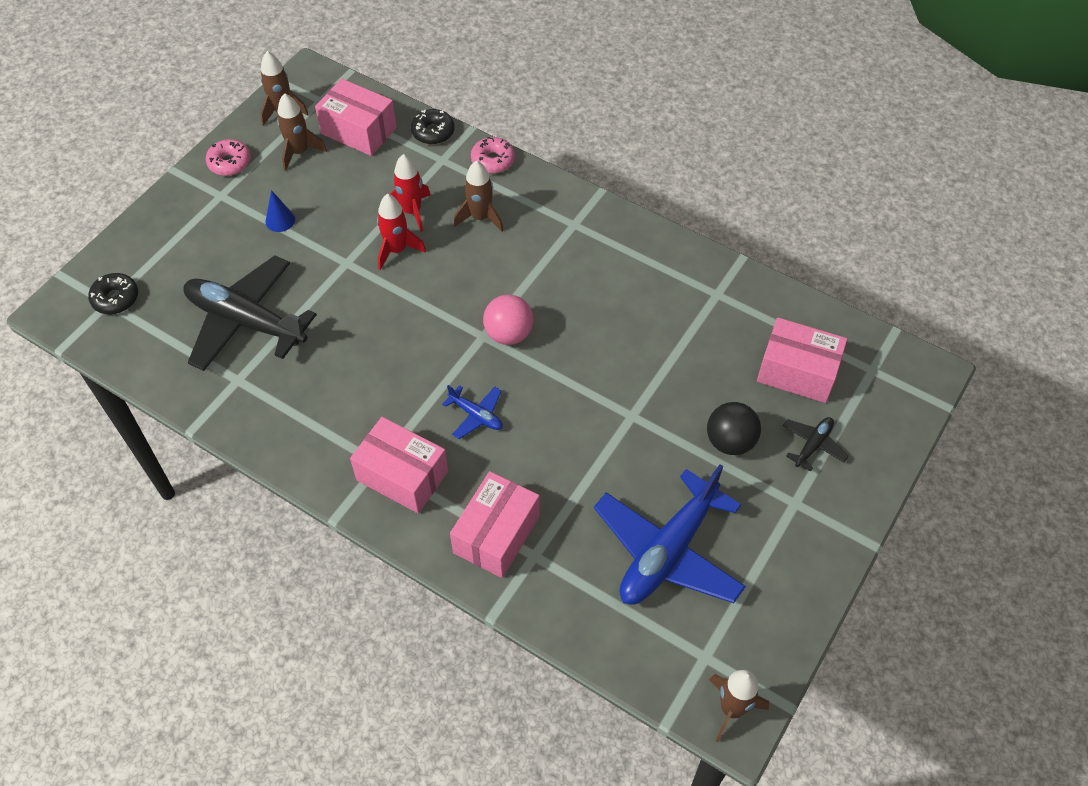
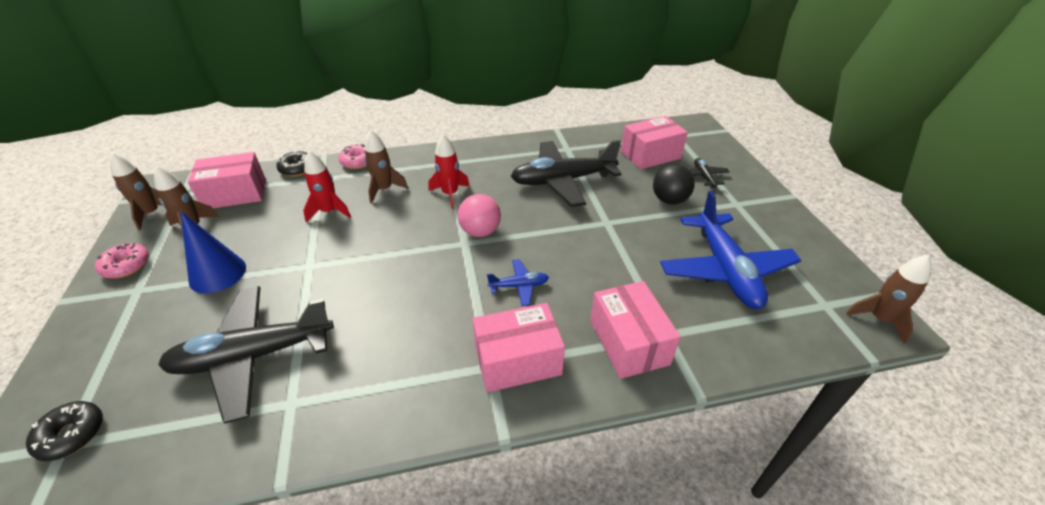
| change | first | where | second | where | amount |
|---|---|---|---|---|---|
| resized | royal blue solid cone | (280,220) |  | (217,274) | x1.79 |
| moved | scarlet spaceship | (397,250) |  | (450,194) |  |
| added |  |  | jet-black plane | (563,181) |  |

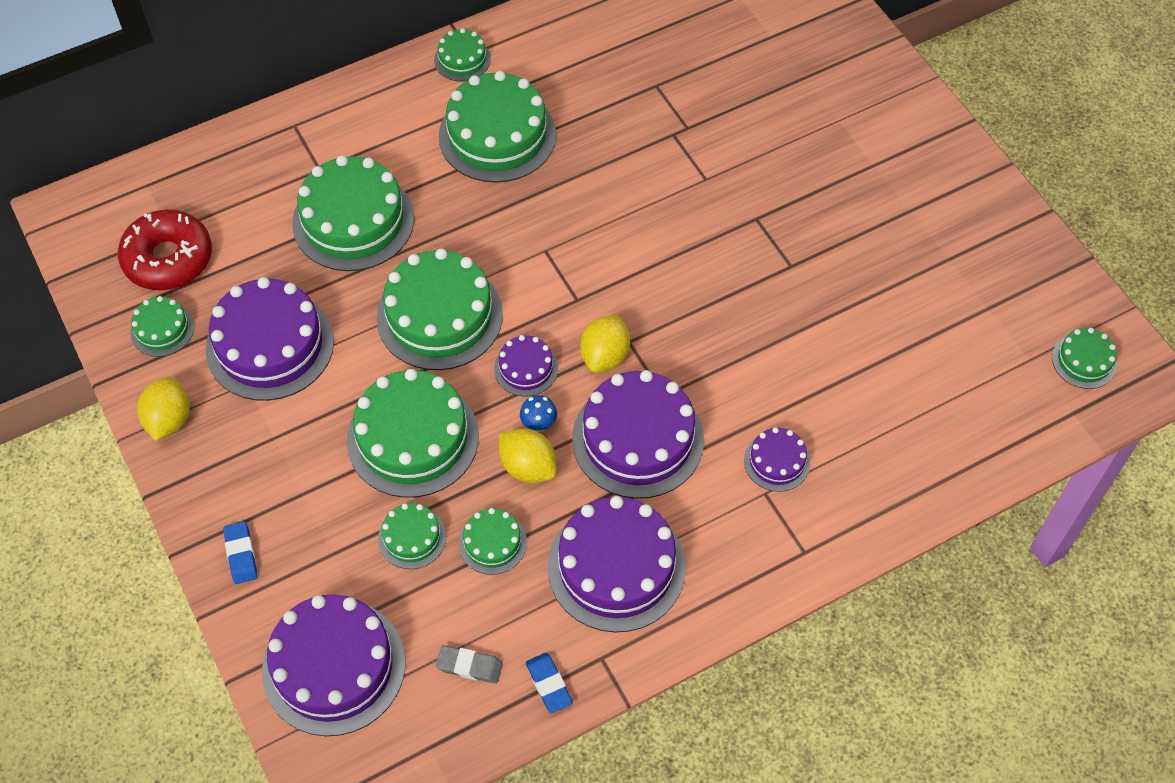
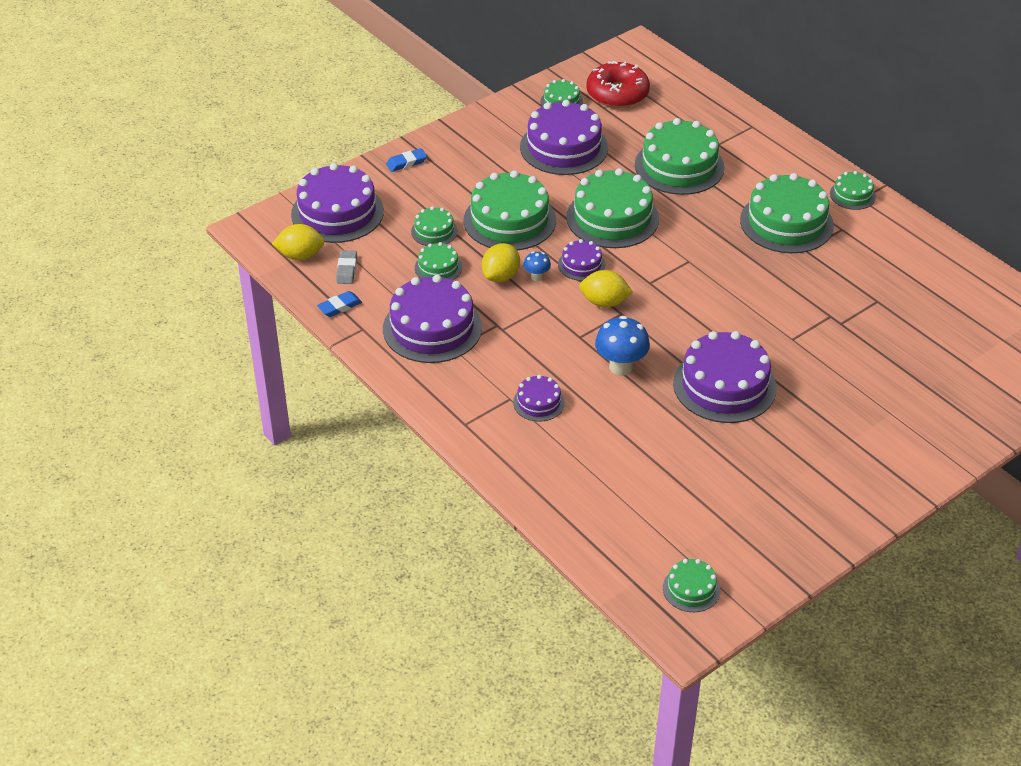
| change | first | where | second | where | amount |
|---|---|---|---|---|---|
| moved | bright yellow lemon | (169,420) |  | (300,256) |  |
| added |  |  | royal blue mushroom | (620,367) |  |
| moved | purple layer cake | (638,439) |  | (724,385) |  |

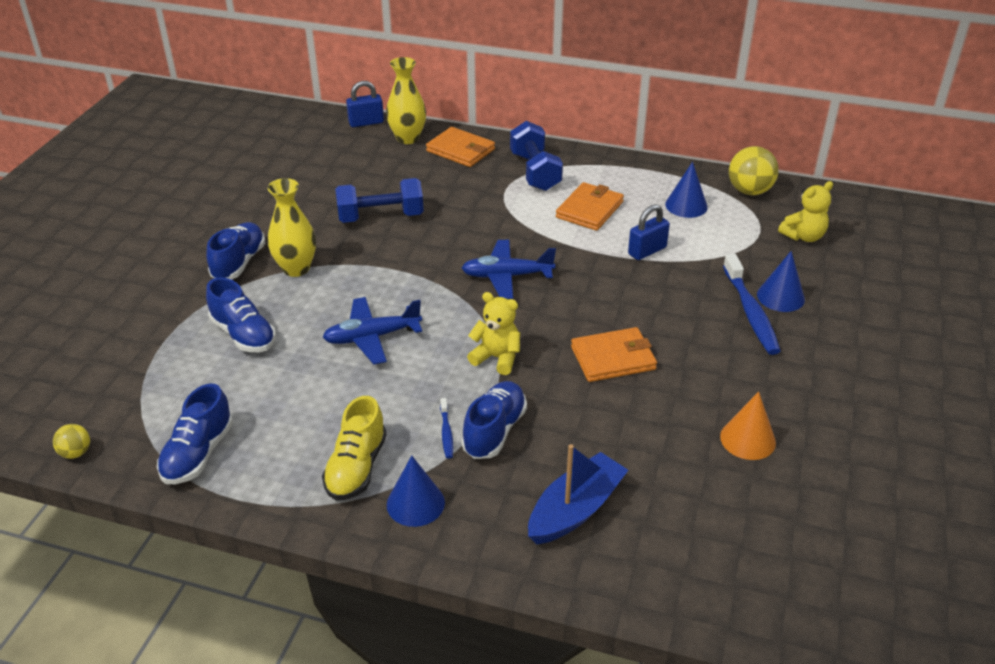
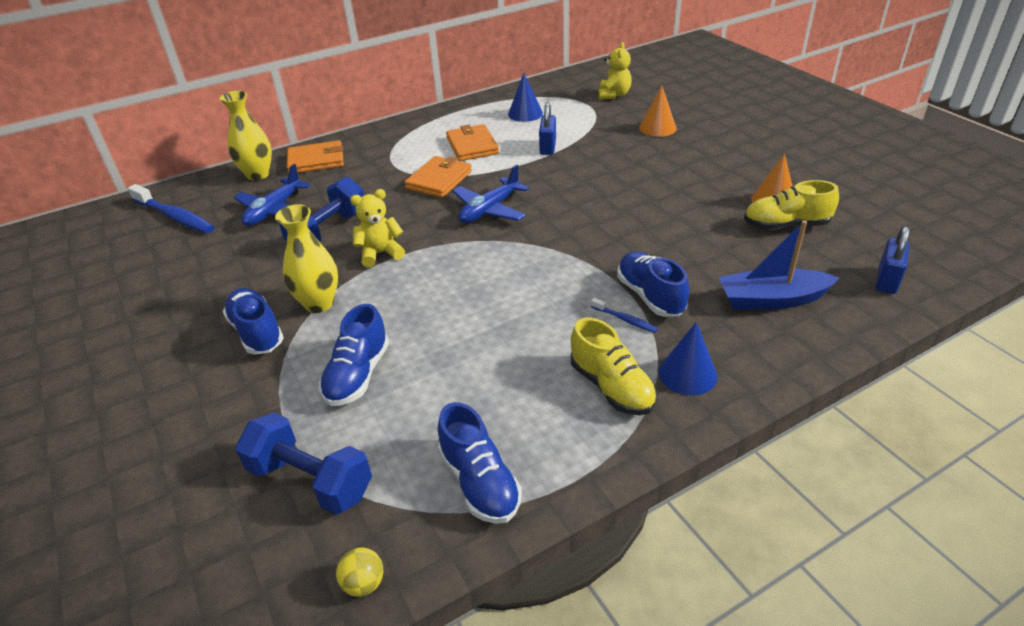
| change | first | where | second | where | amount |
|---|---|---|---|---|---|
| moved | royal blue toothbrush | (751,312) |  | (175,216) |  |
| moved | royal blue plane | (372,337) |  | (274,211) |  |
| moved | royal blue dumbbell | (535,172) |  | (311,480) |  |
| turned | royal blue lace-up shoe | (244,334) |  | (358,375) | 105 degrees clockwise |
| moved | bright yellow teddy bear | (497,358) |  | (380,253) |  |
| moved | bright orange card wallet | (613,358) |  | (439,180) |  |
| recoloured | royal blue solid cone | (780,297) | bright orange solid cone | (657,128) |  |
| turned | royal blue toy boat | (575,510) |  | (771,299) | 90 degrees counterclockwise |
| added |  |  | bright yellow lace-up shoe | (785,225) |  |
| moved | royal blue lock | (366,122) |  | (887,280) |  |
| removed | bright yellow ball | (749,191) |  |  |  |

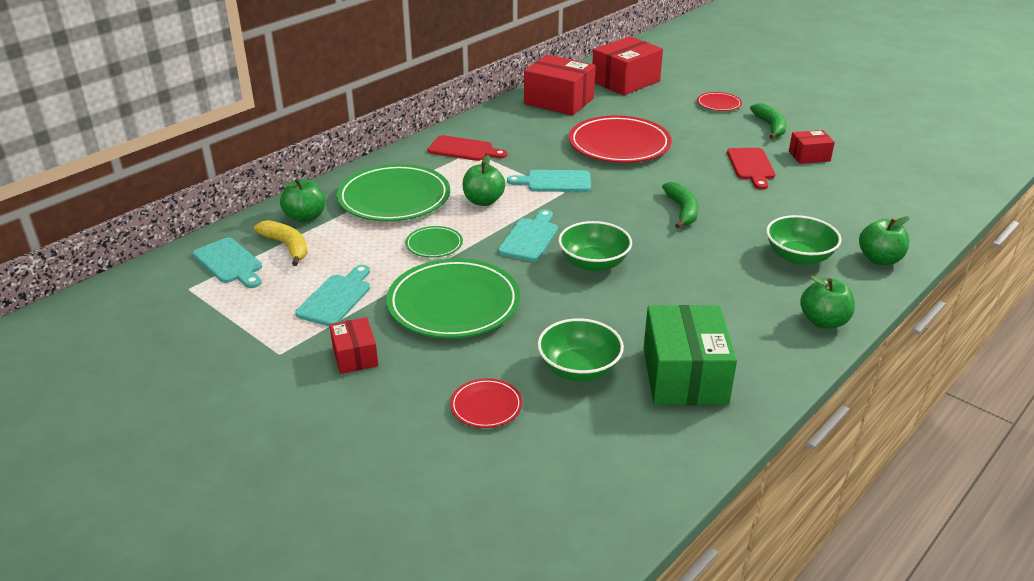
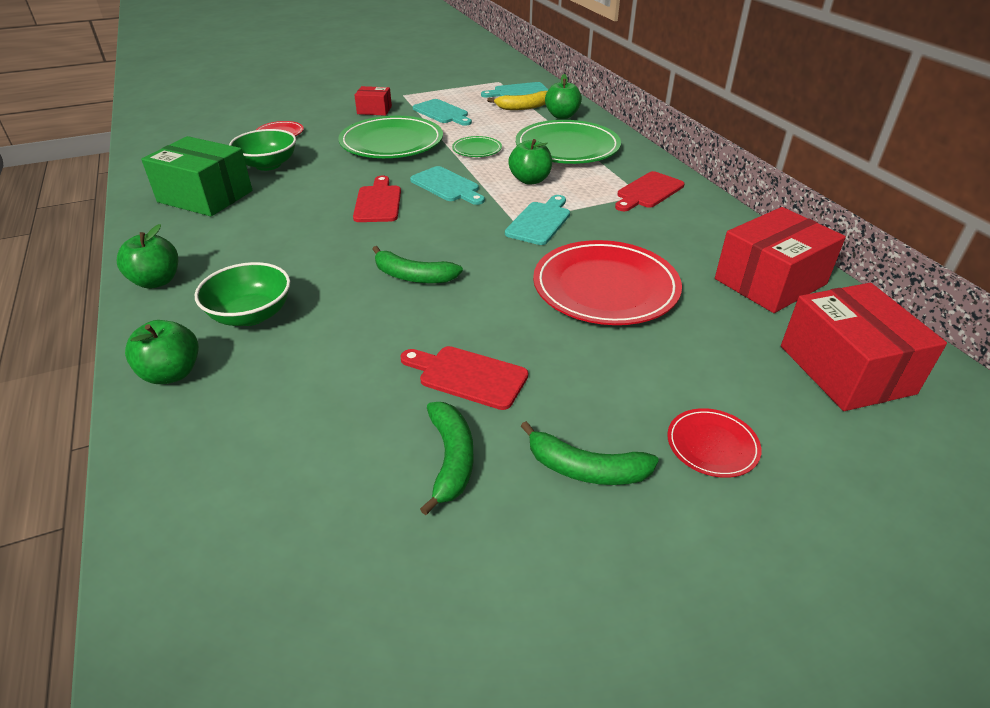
| change | first | where | second | where | amount |
|---|---|---|---|---|---|
| replaced | green bowl | (593,263) | scarlet chopping board | (378,202) |  |
| replaced | scarlet parcel | (809,156) | green banana fruit | (451,459) |  |

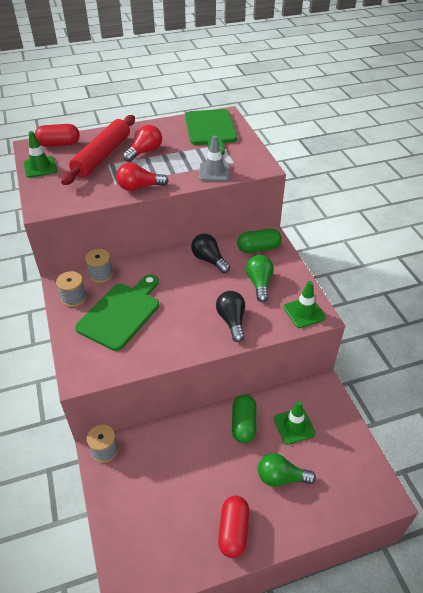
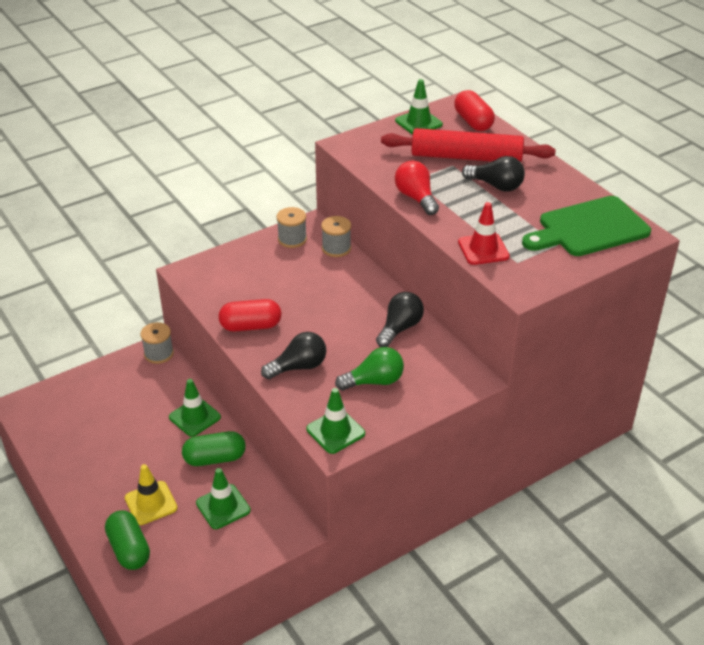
| change | first | where | second | where | amount |
|---|---|---|---|---|---|
| moved | green pill shape | (258,248) |  | (129,549) |  |
| replaced | green light bulb | (281,477) | bright yellow traffic cone | (151,503) |  |
| added |  |  | green traffic cone | (194,417) |  |
| moved | scarlet pill shape | (233,531) |  | (251,326) |  |
| recoloured | ash-grey traffic cone | (214,172) | scarlet traffic cone | (483,249) |  |
| recoloured | scarlet light bulb | (145,152) | jet-black light bulb | (496,186) |  |
| removed | green chopping board | (121,313) |  |  |  |

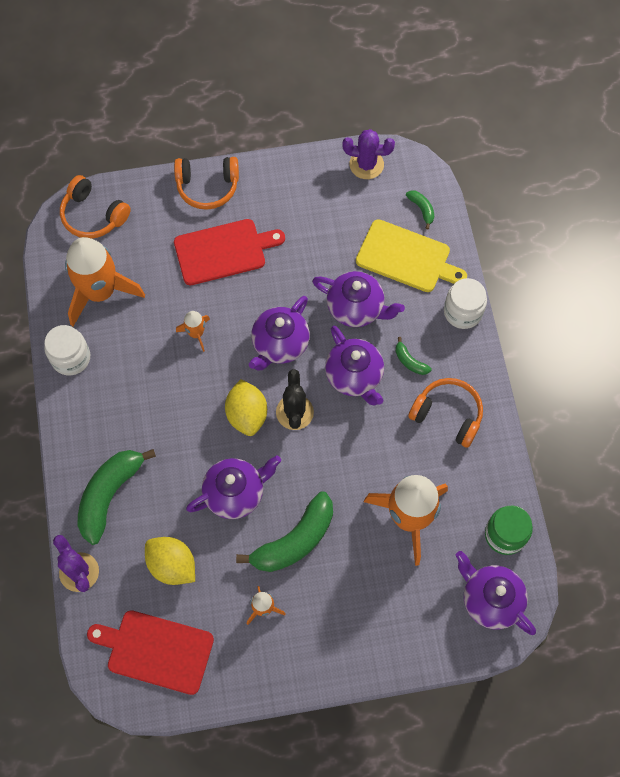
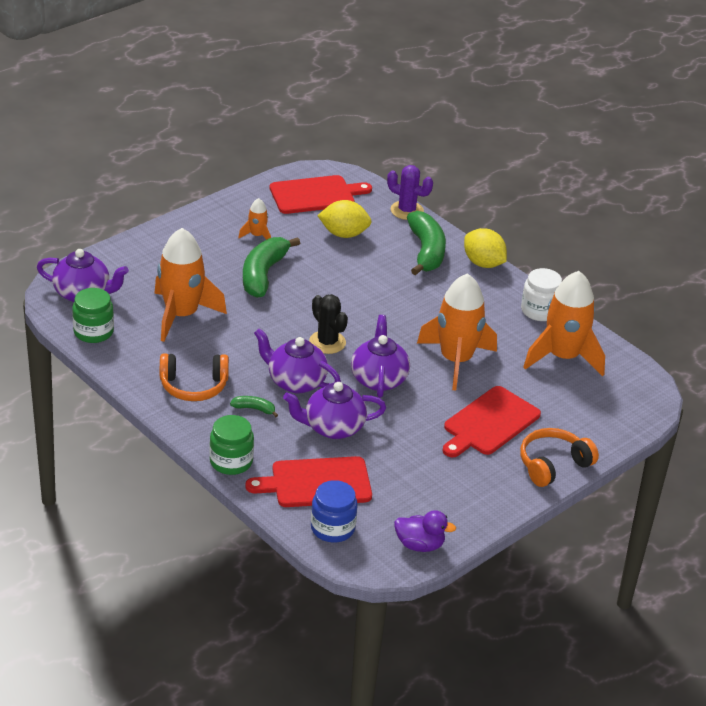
| change | first | where | second | where | amount |
|---|---|---|---|---|---|
| recoloured | snow-white jar | (462,312) | green jar | (231,461) |  |
| recoloured | bright yellow chopping board | (406,257) | scarlet chopping board | (316,483) |  |
| replaced | green banana fruit | (421,209) | royal blue jar | (332,528) |  |
| replaced | purple cactus | (366,164) | purple rubber duck | (419,545) |  |
| resized | bright orange spaceship | (196,333) |  | (456,360) | x2.20 |
| moved | bright yellow lemon | (247,415) |  | (483,263) |  |
| removed | bright orange headset | (93,215) |  |  |  |
| removed | purple china teapot | (235,493) |  |  |  |

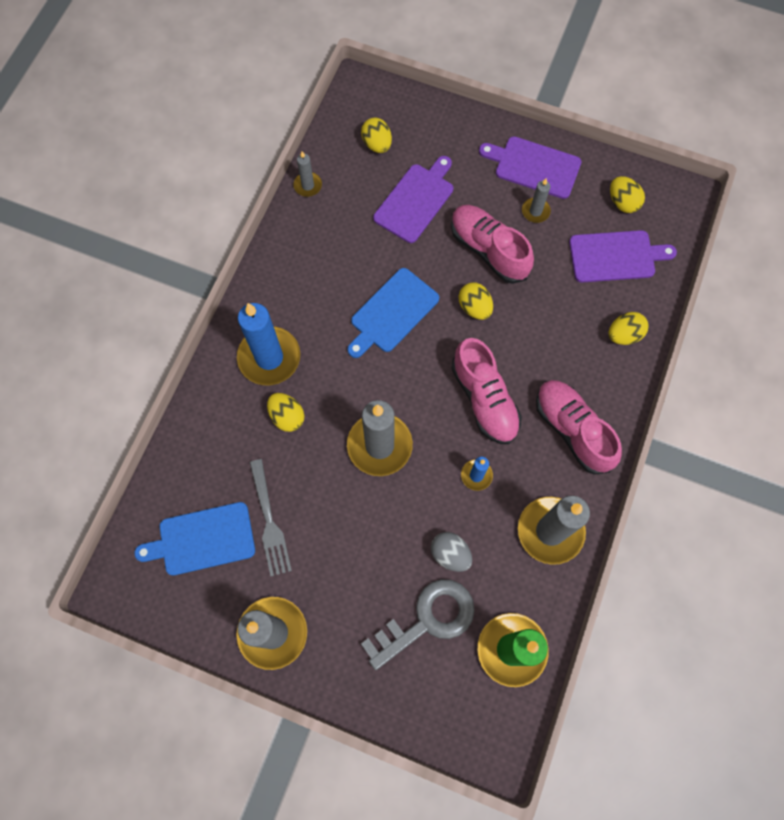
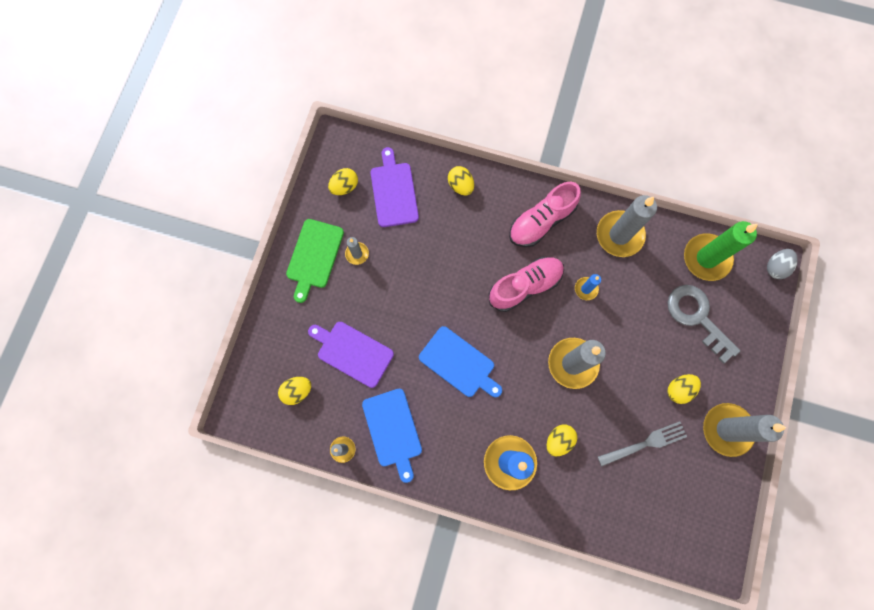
| change | first | where | second | where | amount |
|---|---|---|---|---|---|
| recoloured | purple chopping board | (534,166) | green chopping board | (314,256) |  |
| moved | royal blue chopping board | (202,539) |  | (392,430) |  |
| moved | bright yellow egg | (474,307) |  | (679,389) |  |
| moved | ash-grey egg | (450,554) |  | (775,267) |  |
| removed | rose-pink lace-up shoe | (488,250) |  |  |  |

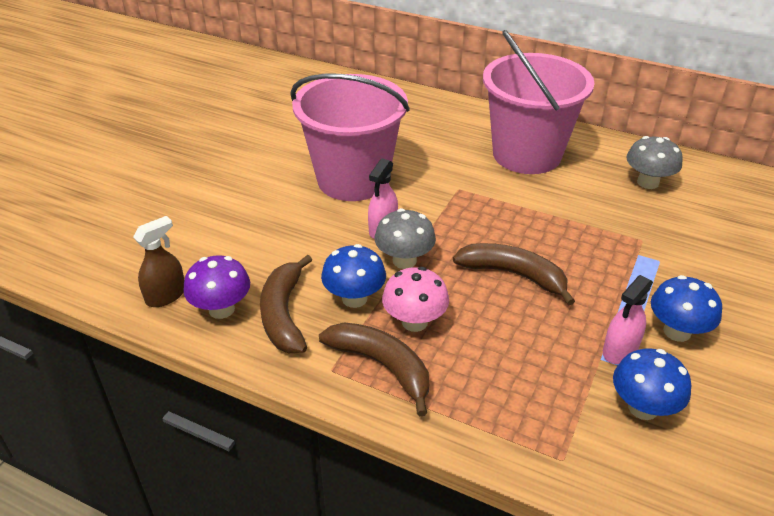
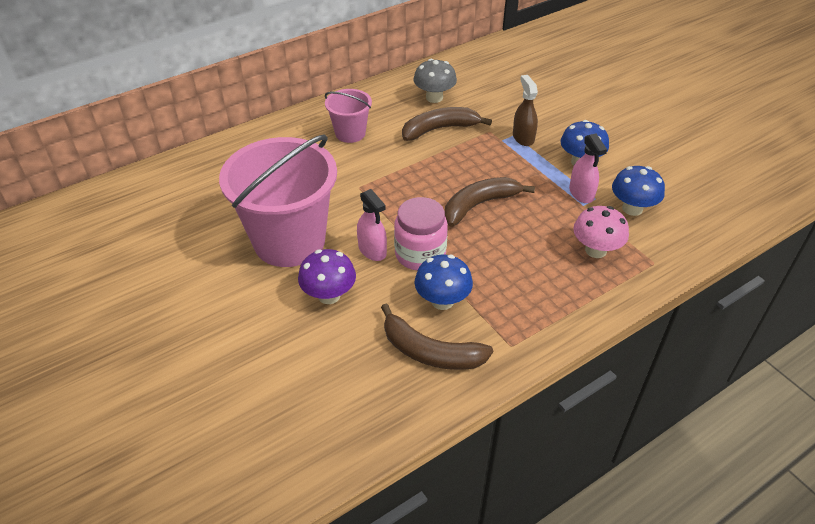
| change | first | where | second | where | amount |
|---|---|---|---|---|---|
| moved | purple mushroom | (221,309) |  | (329,295) |  |
| resized | rose-pink pail | (526,154) |  | (350,133) | x0.50 |
| replaced | ash-grey mushroom | (404,260) | rose-pink jar | (420,254) |  |
| moved | dark brown banana fruit | (382,366) |  | (439,129) |  |
| moved | dark brown spray cleaner | (166,295) |  | (523,137) |  |
| moved | rose-pink mushroom | (414,322) |  | (595,250) |  |

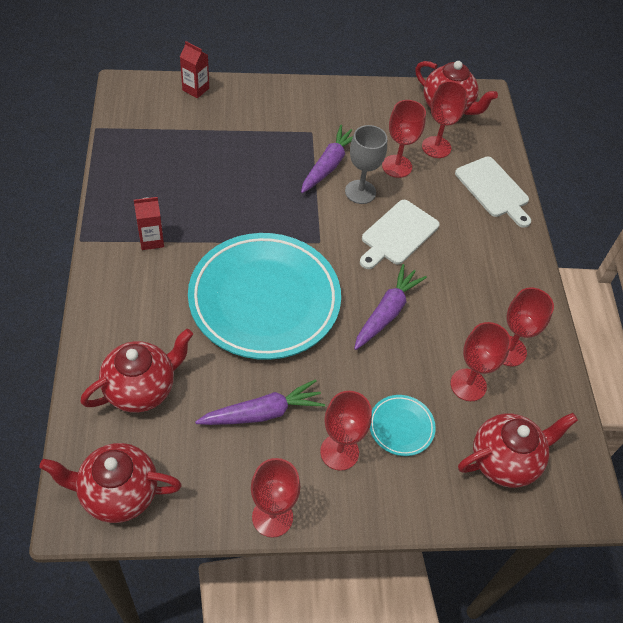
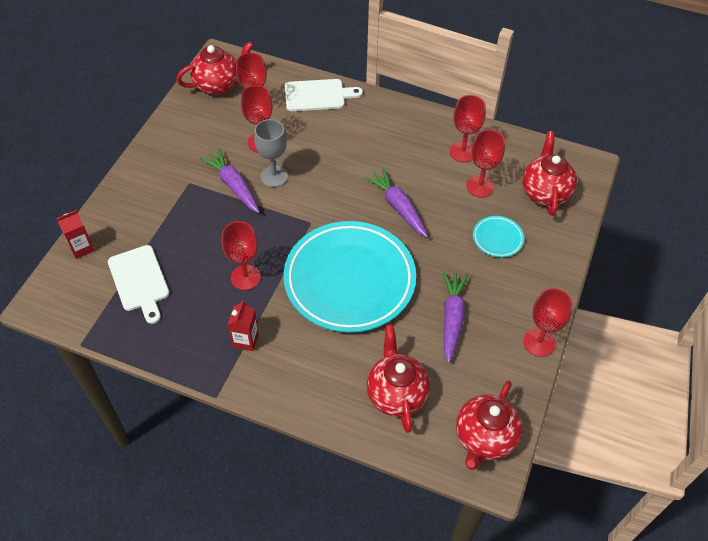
| change | first | where | second | where | amount |
|---|---|---|---|---|---|
| moved | snow-white chopping board | (397,234) |  | (139,281) |  |
| moved | scarlet wine glass | (339,452) |  | (245,277) |  |

